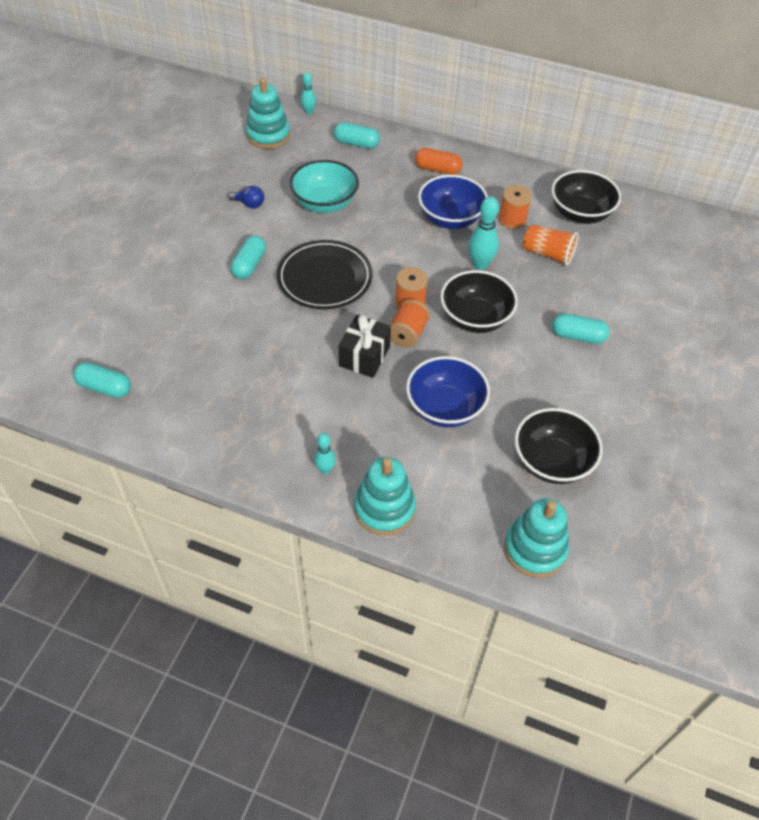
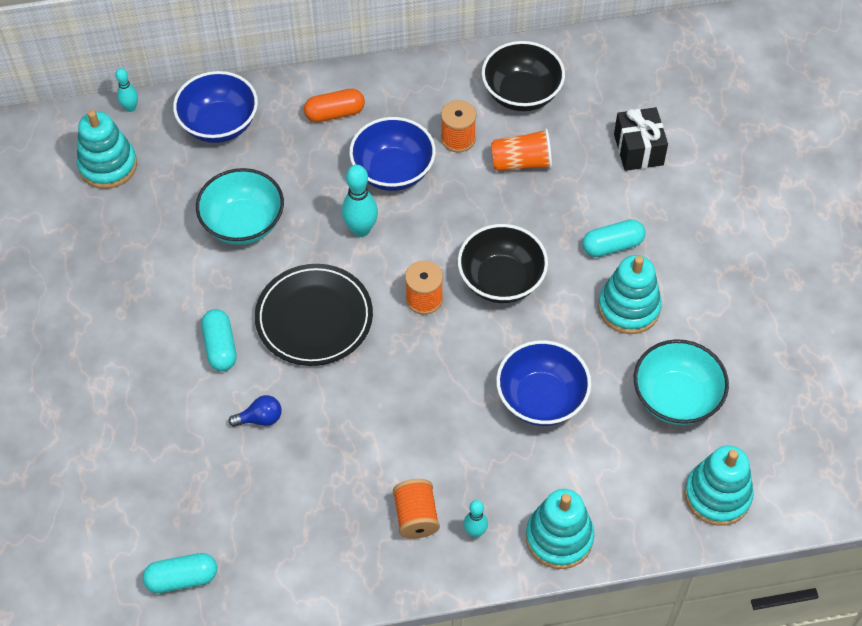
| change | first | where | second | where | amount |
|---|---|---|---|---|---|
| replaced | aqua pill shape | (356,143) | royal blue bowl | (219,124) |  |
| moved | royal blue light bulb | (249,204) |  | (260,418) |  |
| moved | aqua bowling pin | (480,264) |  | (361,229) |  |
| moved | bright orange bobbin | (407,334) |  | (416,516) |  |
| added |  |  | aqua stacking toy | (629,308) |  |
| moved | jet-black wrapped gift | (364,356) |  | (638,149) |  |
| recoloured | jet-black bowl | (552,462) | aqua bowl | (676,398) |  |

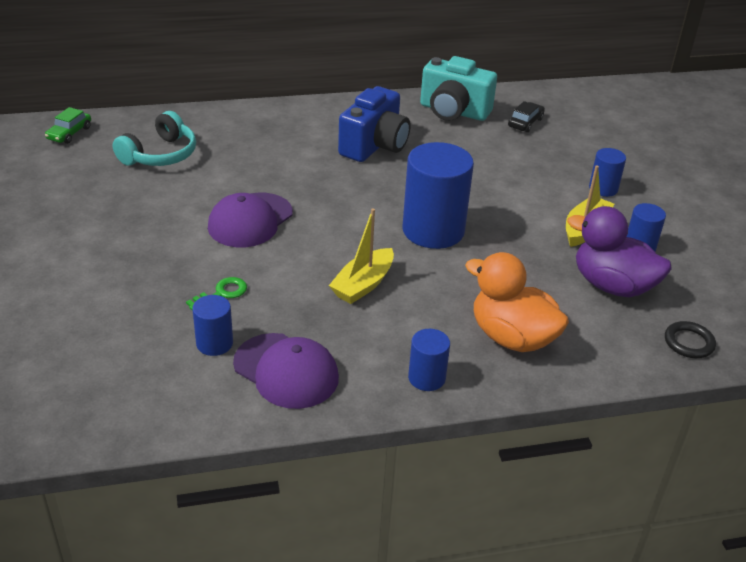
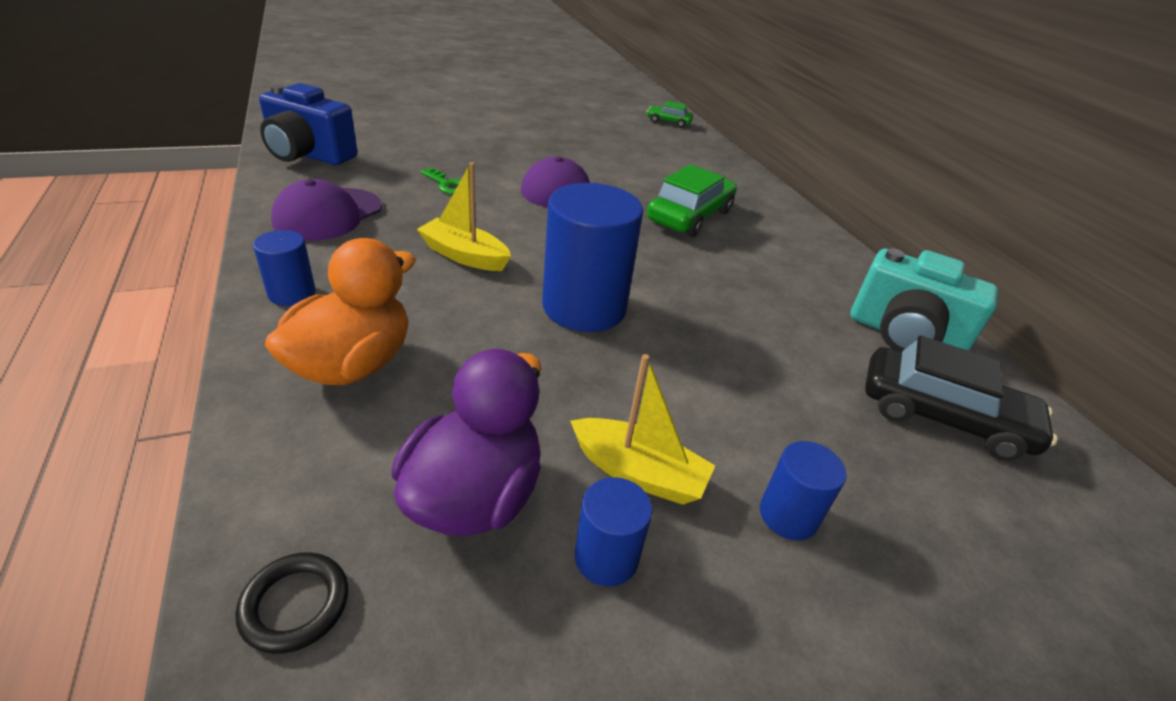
| change | first | where | second | where | amount |
|---|---|---|---|---|---|
| moved | royal blue camera | (374,146) |  | (308,155) |  |
| added |  |  | green automobile | (690,216) |  |
| turned | aqua camera | (453,111) |  | (904,335) | 75 degrees counterclockwise |
| resized | jet-black automobile | (525,123) |  | (942,416) | x1.87 |
| removed | aqua headset | (160,155) |  |  |  |
| removed | royal blue cylinder shape | (214,343) |  |  |  |

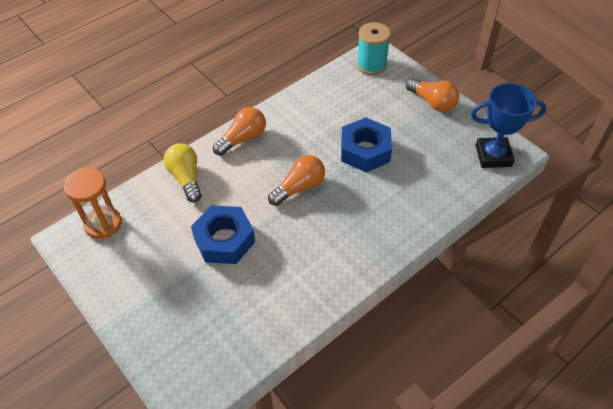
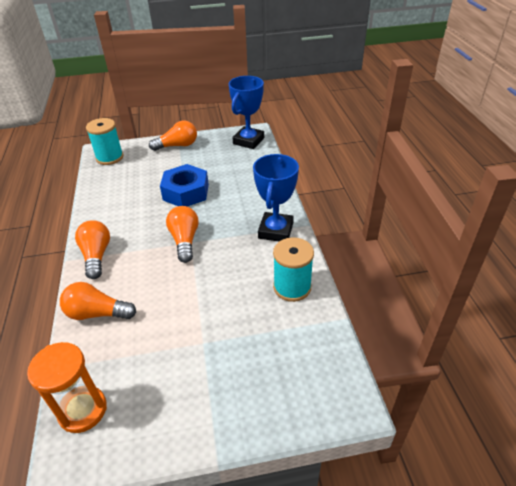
| change | first | where | second | where | amount |
|---|---|---|---|---|---|
| recoloured | bright yellow light bulb | (186,178) | bright orange light bulb | (97,313) |  |
| added |  |  | royal blue award cup | (275,230) |  |
| added |  |  | aqua bobbin | (292,287) |  |
| removed | royal blue hex nut | (224,240) |  |  |  |

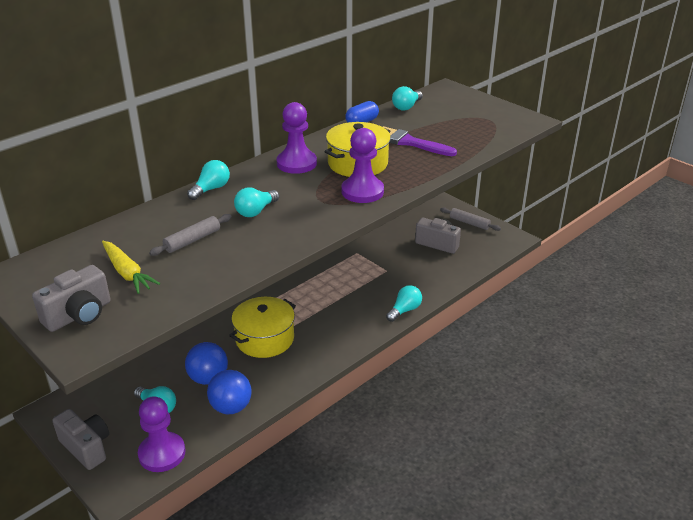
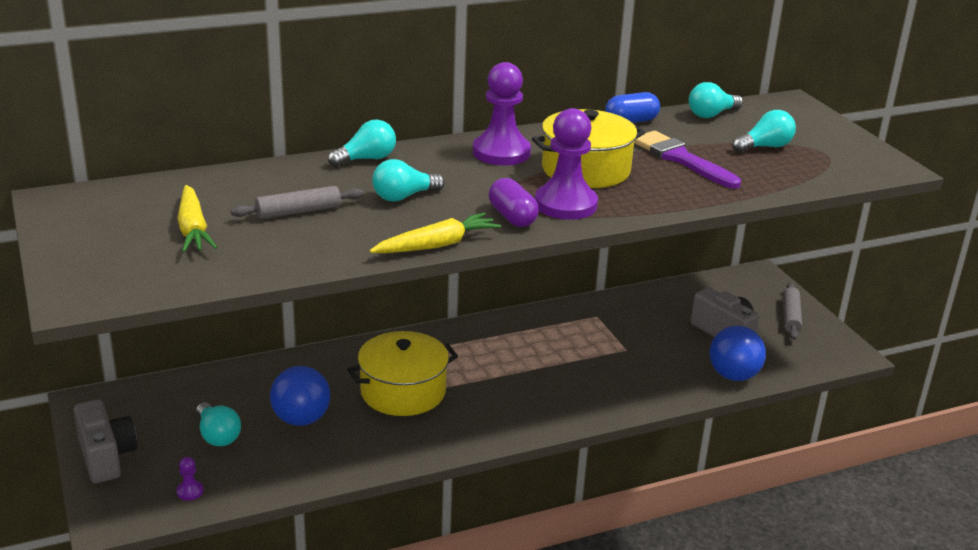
| change | first | where | second | where | amount |
|---|---|---|---|---|---|
| resized | purple chess pawn | (162,453) |  | (190,491) | x0.41 |
| added |  |  | bright yellow carrot | (437,245) |  |
| added |  |  | purple pill shape | (512,217) |  |
| moved | royal blue ball | (231,407) |  | (733,376) |  |
| moved | aqua light bulb | (404,310) |  | (765,147) |  |
| turned | ash-grey dough roller | (469,223) |  | (791,317) | 45 degrees clockwise |
| removed | ash-grey camera | (79,315) |  |  |  |

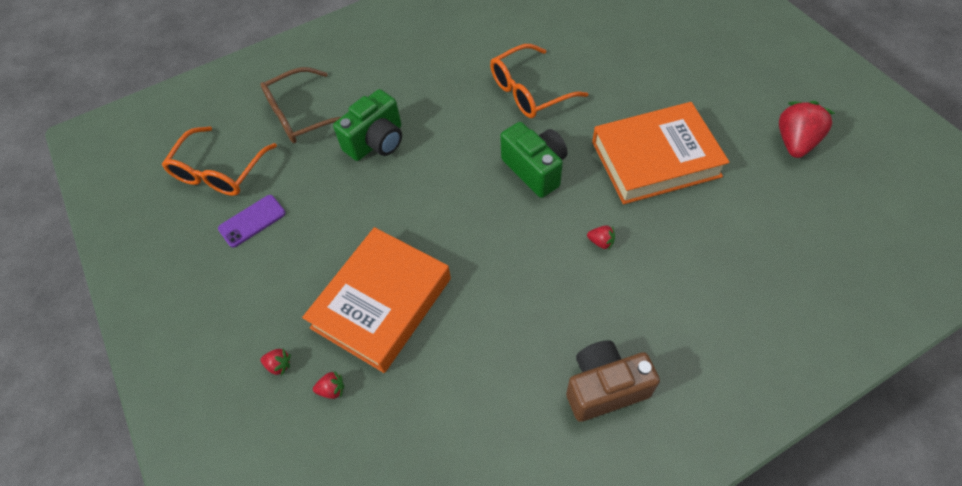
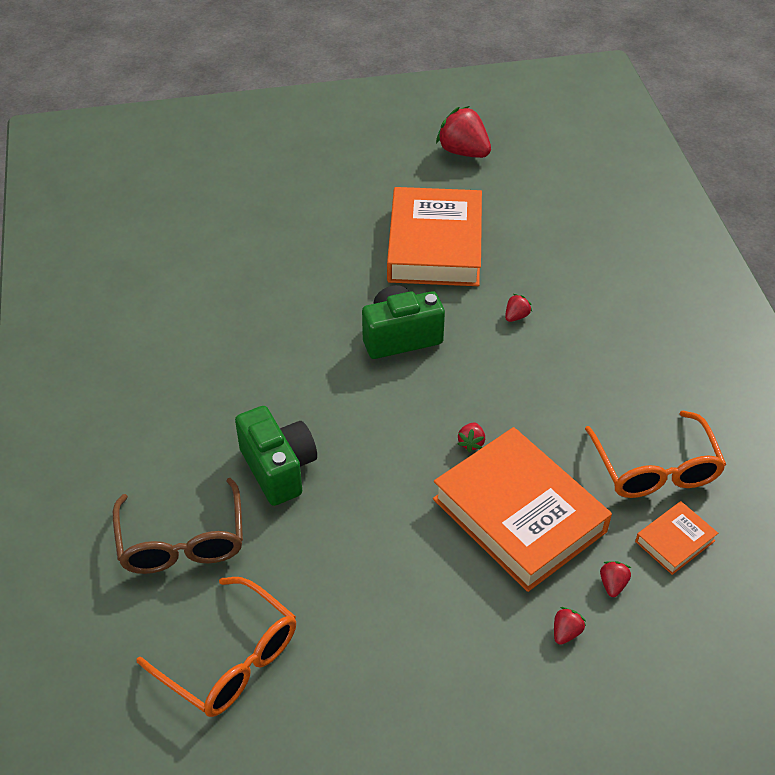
| change | first | where | second | where | amount |
|---|---|---|---|---|---|
| added |  |  | scarlet berry | (471,443) |  |
| moved | bright orange spectacles | (529,91) |  | (655,468) |  |
| added |  |  | bright orange book | (675,541) |  |
| removed | purple phone | (252,221) |  |  |  |
| removed | dark brown camera | (604,388) |  |  |  |

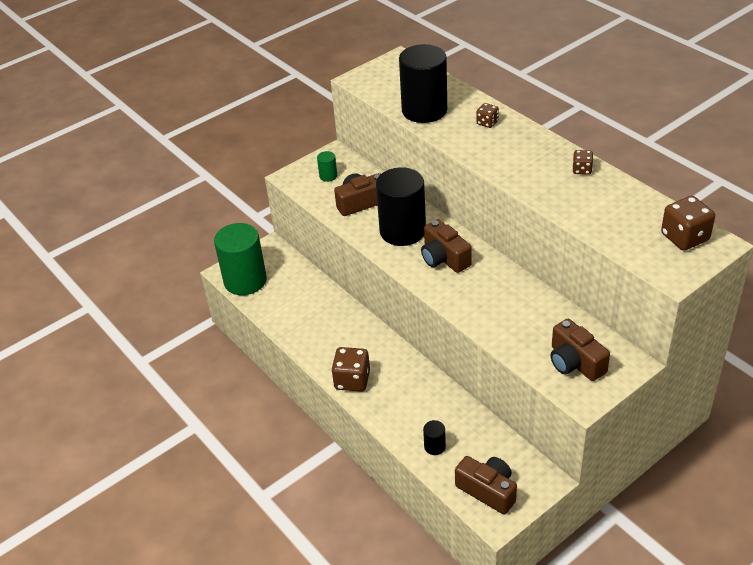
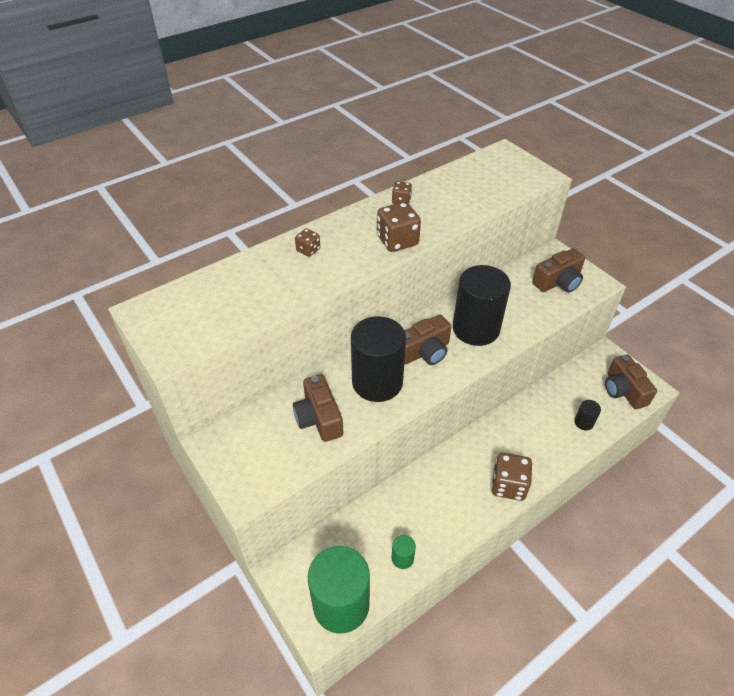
| change | first | where | second | where | amount |
|---|---|---|---|---|---|
| moved | dark brown game die | (684,237) |  | (397,241) |  |
| moved | green cylinder shape | (328,176) |  | (402,558) |  |
| moved | jet-black cylinder shape | (424,110) |  | (476,329) |  |
| turned | dark brown camera | (488,490) |  | (623,390) | 60 degrees counterclockwise |

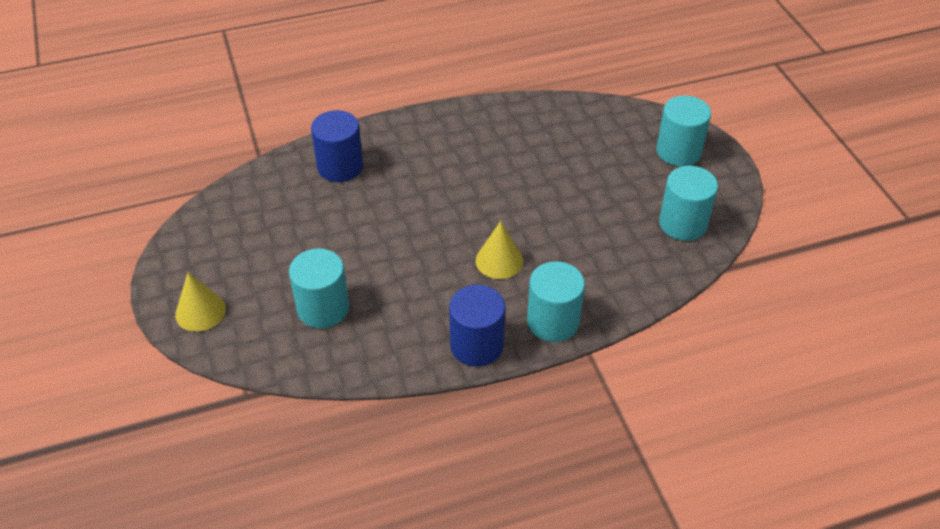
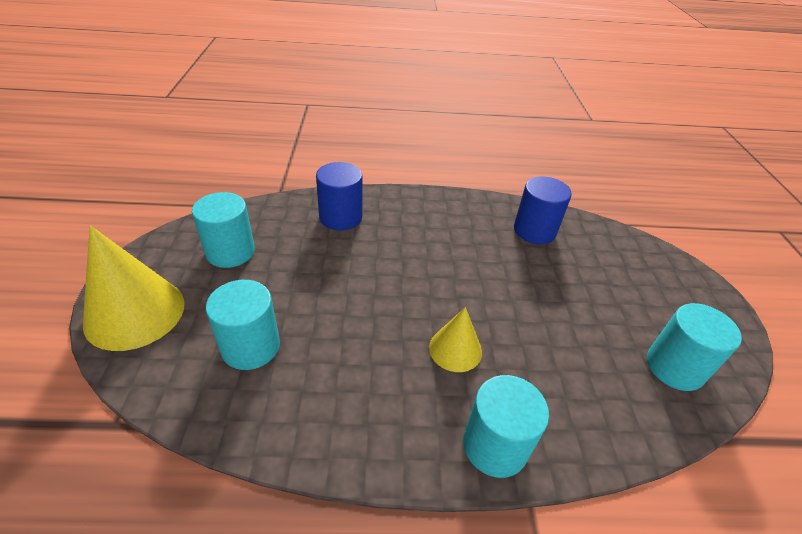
| change | first | where | second | where | amount |
|---|---|---|---|---|---|
| resized | bright yellow solid cone | (200,311) |  | (135,313) | x1.77 |
| moved | aqua cylinder shape | (678,151) |  | (230,252) |  |
| moved | royal blue cylinder shape | (477,345) |  | (534,230) |  |

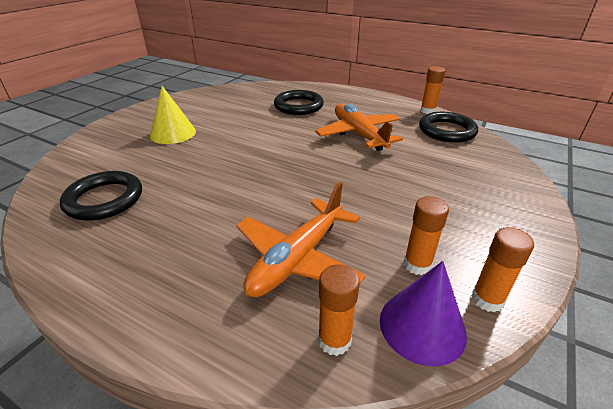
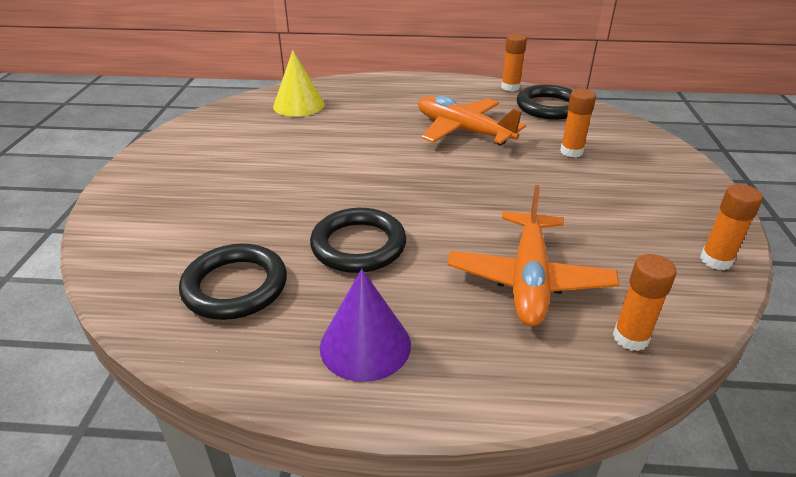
| change | first | where | second | where | amount |
|---|---|---|---|---|---|
| moved | bright yellow solid cone | (173,133) |  | (299,105) |  |
| moved | jet-black ring | (298,106) |  | (358,245) |  |
| moved | purple solid cone | (422,326) |  | (365,345) |  |
| moved | bright orange glue | (417,265) |  | (571,152) |  |

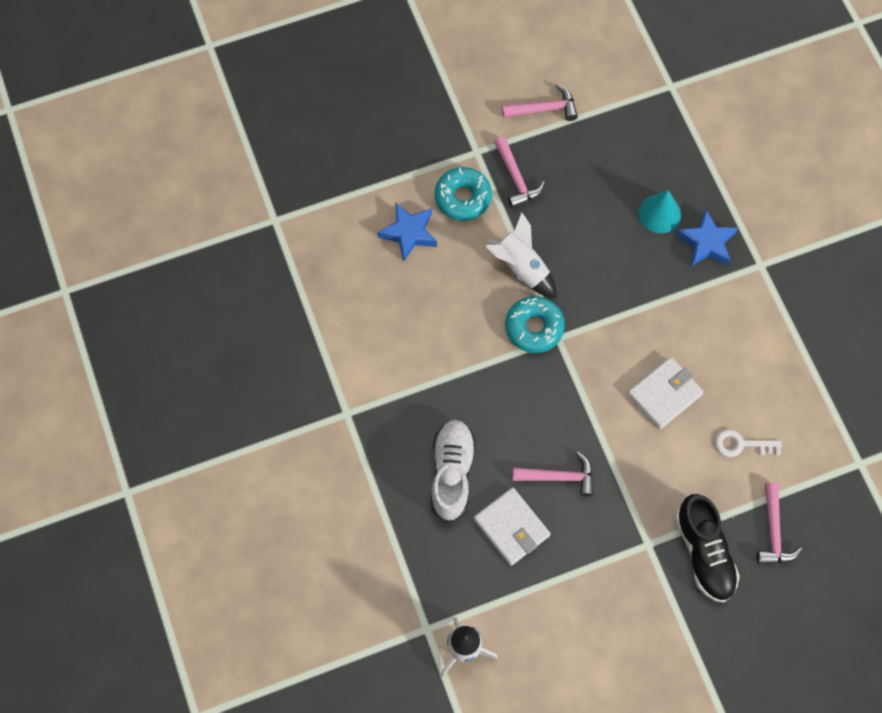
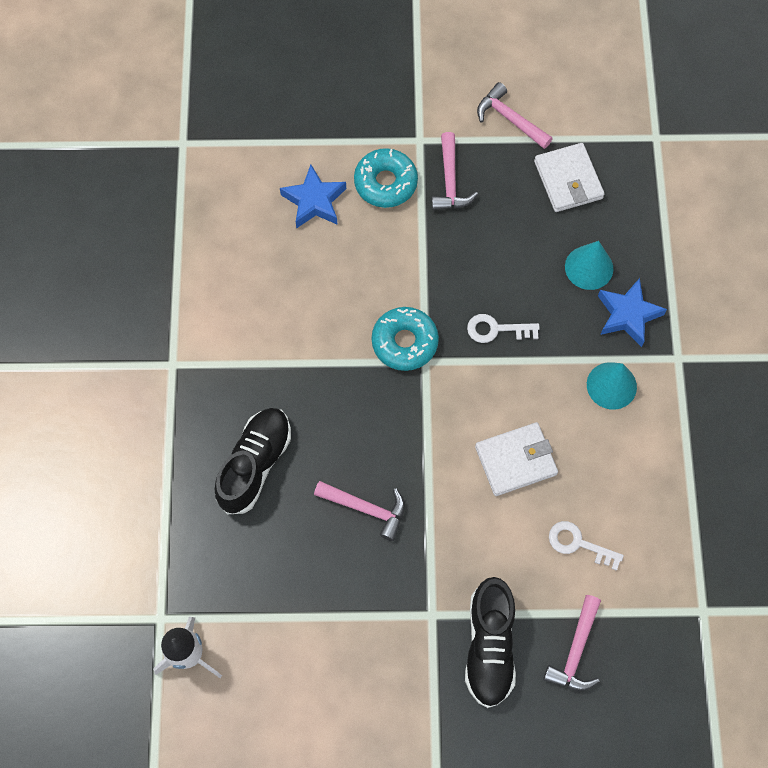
| change | first | where | second | where | amount |
|---|---|---|---|---|---|
| recoloured | snow-white lace-up shoe | (452,473) | jet-black lace-up shoe | (255,464) |  |
| added |  |  | snow-white key | (496,329) |  |
| turned | rose-pink hammer | (544,109) |  | (509,119) | 150 degrees counterclockwise |
| moved | snow-white card wallet | (511,527) |  | (568,180) |  |
| added |  |  | aqua solid cone | (611,385) |  |
| removed | snow-white spaceship | (521,268) |  |  |  |

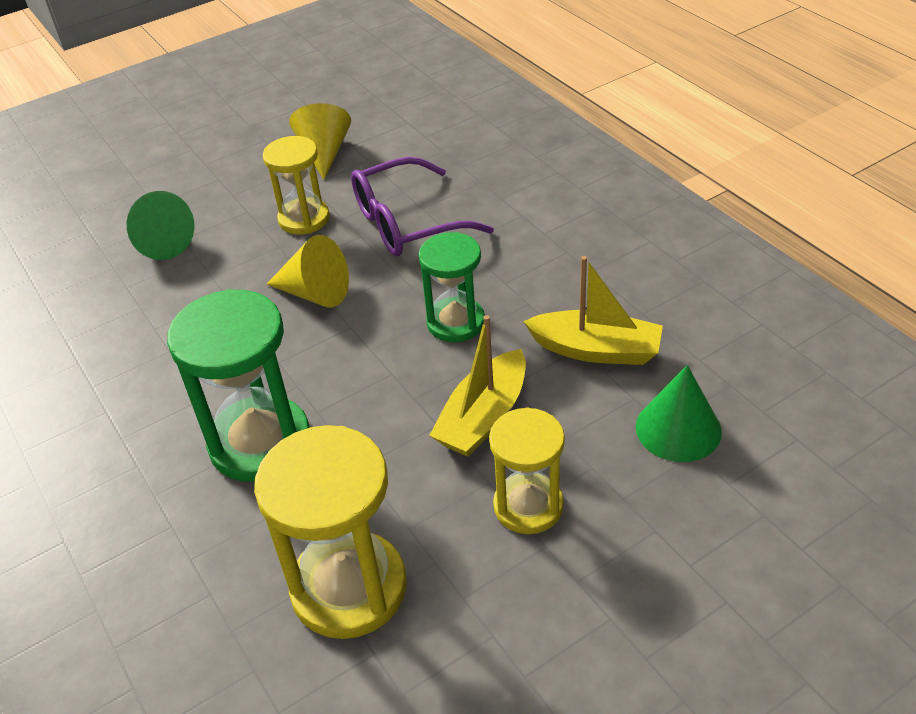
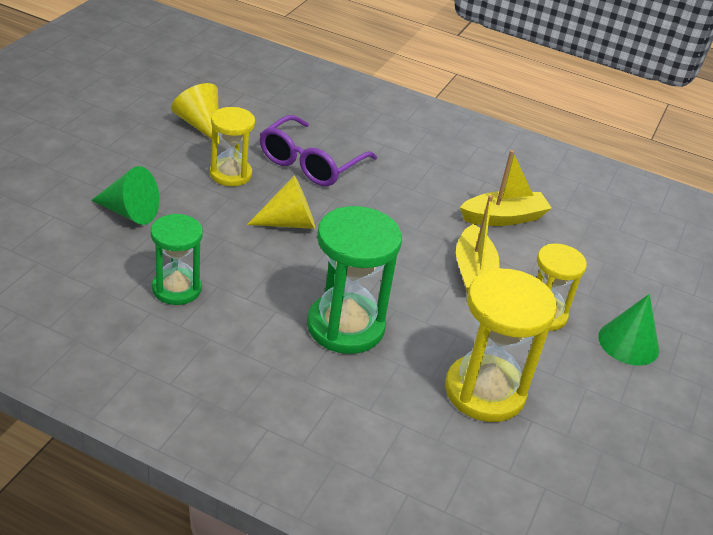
| change | first | where | second | where | amount |
|---|---|---|---|---|---|
| moved | green hourglass | (455,322) |  | (176,289) |  |
| moved | green solid cone | (678,429) |  | (628,343) |  |

